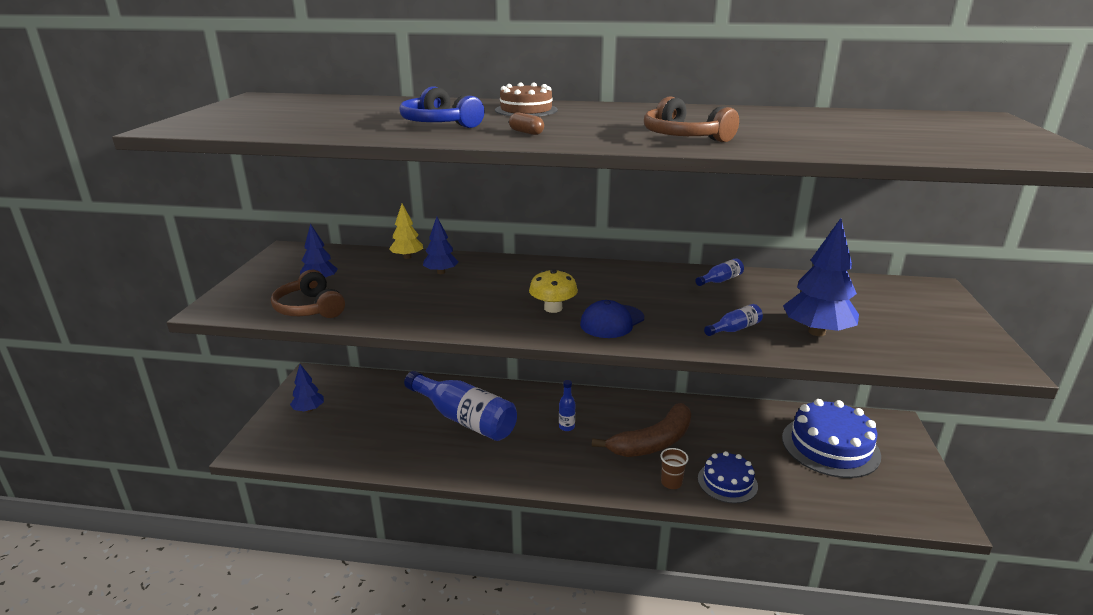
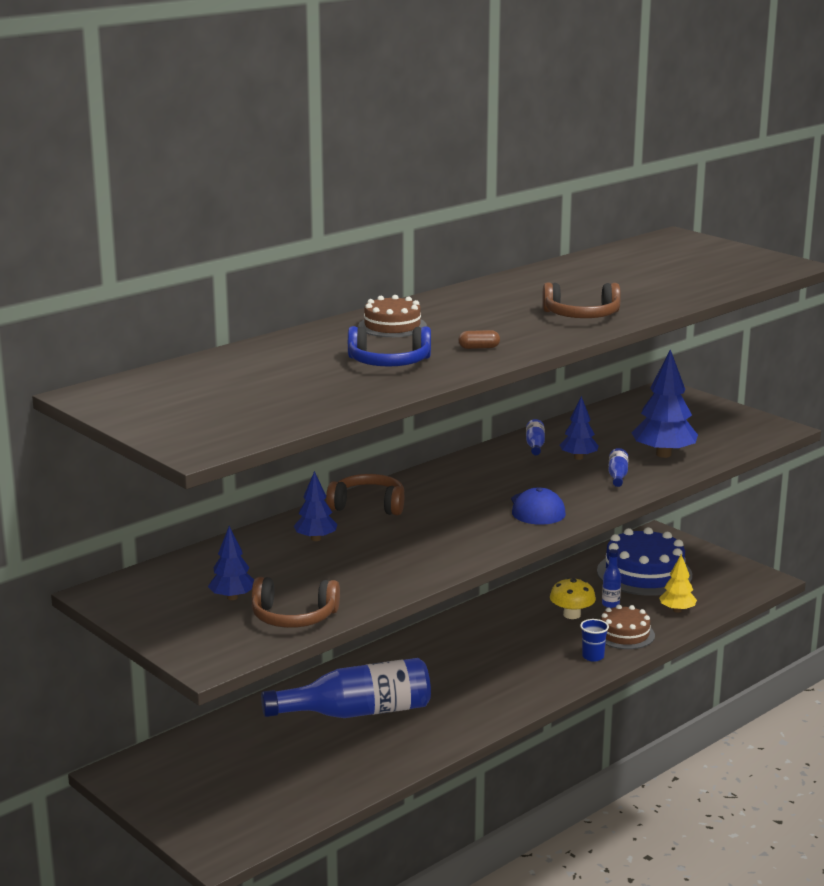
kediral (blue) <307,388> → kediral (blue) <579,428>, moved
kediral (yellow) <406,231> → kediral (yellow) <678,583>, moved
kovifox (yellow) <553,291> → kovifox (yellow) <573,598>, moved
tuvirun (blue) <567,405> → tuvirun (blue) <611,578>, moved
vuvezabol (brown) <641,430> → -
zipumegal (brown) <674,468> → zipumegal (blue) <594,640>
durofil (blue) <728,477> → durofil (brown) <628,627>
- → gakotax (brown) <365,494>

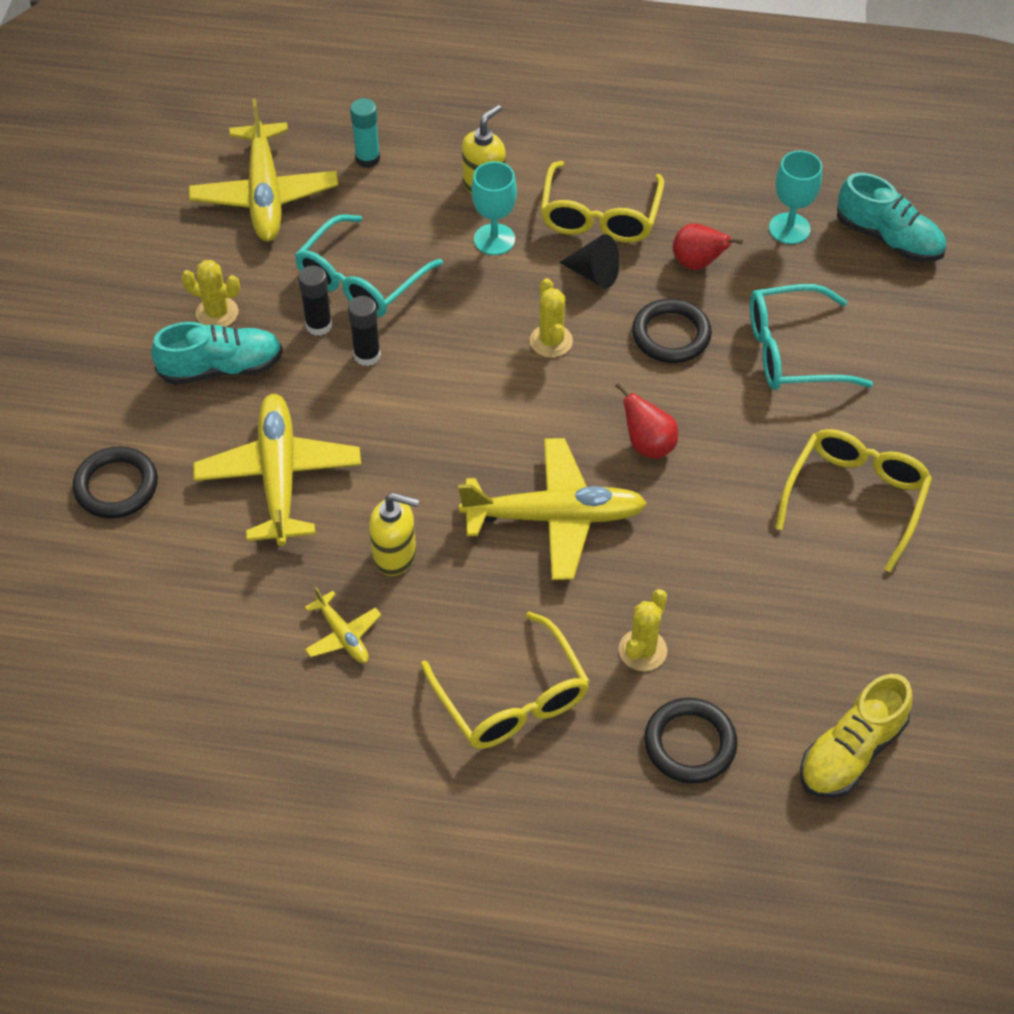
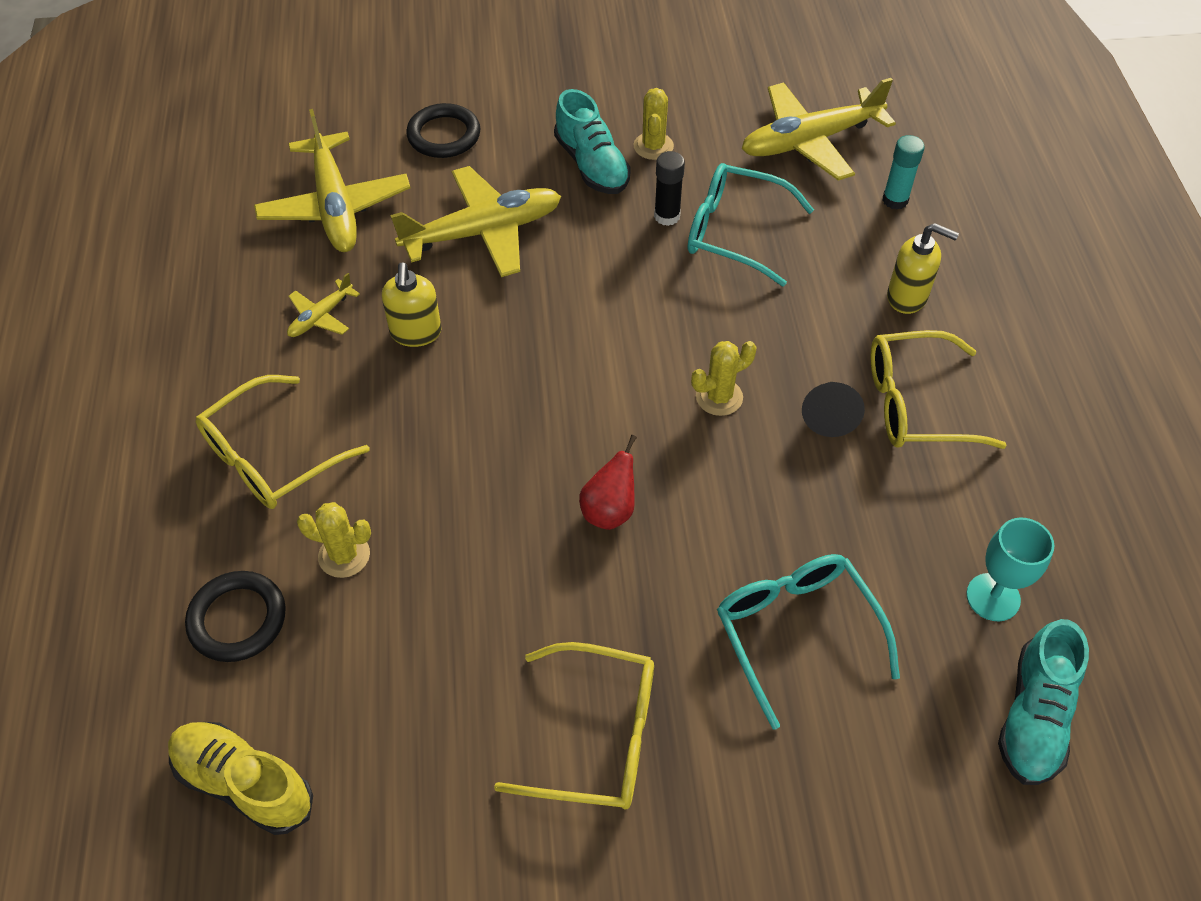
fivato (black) <364,331> → -
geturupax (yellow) <552,509> → geturupax (yellow) <332,180>, moved
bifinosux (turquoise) <494,208> → -
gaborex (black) <672,331> → -
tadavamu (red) <708,246> → -

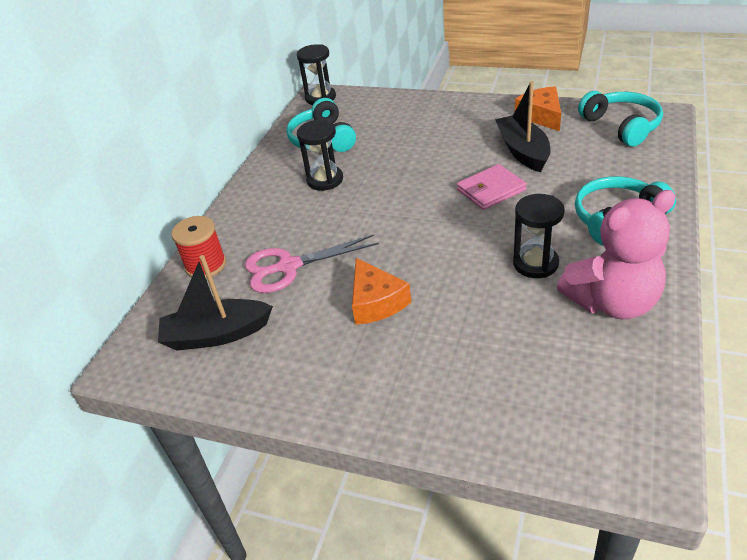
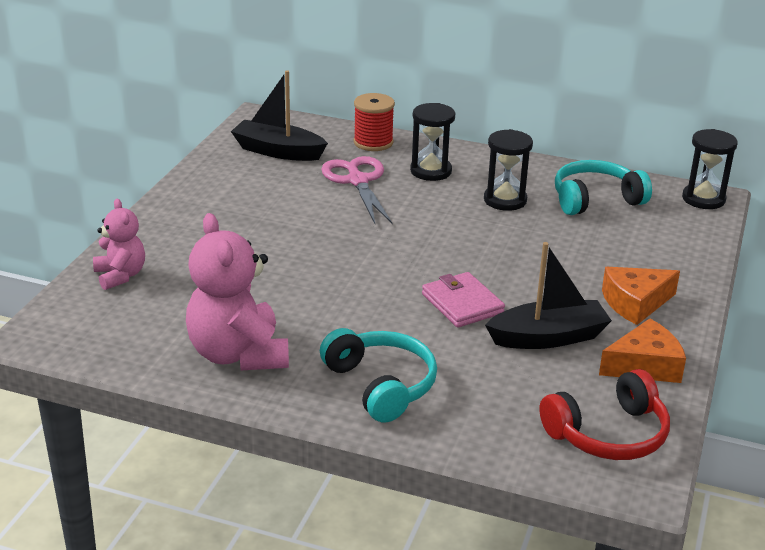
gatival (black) <215,303> → gatival (black) <279,115>, 60 degrees counterclockwise
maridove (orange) <381,291> → maridove (orange) <641,296>, moved
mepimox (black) <539,236> → mepimox (black) <432,142>, moved
gakotax (turquoise) <620,119> → gakotax (red) <604,414>
- → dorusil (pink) <119,244>

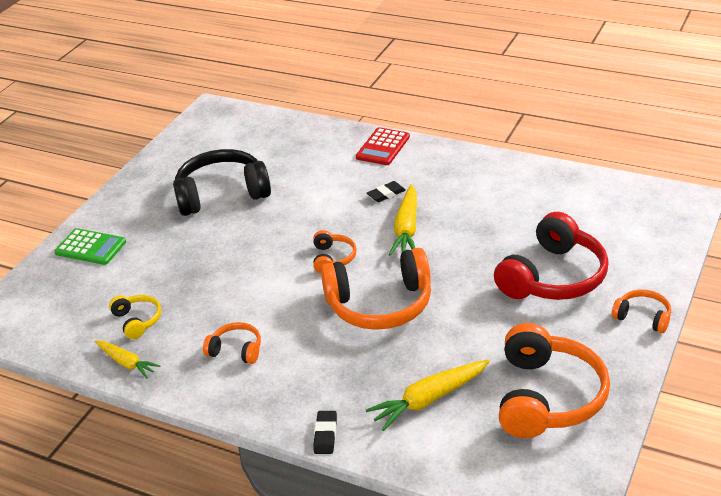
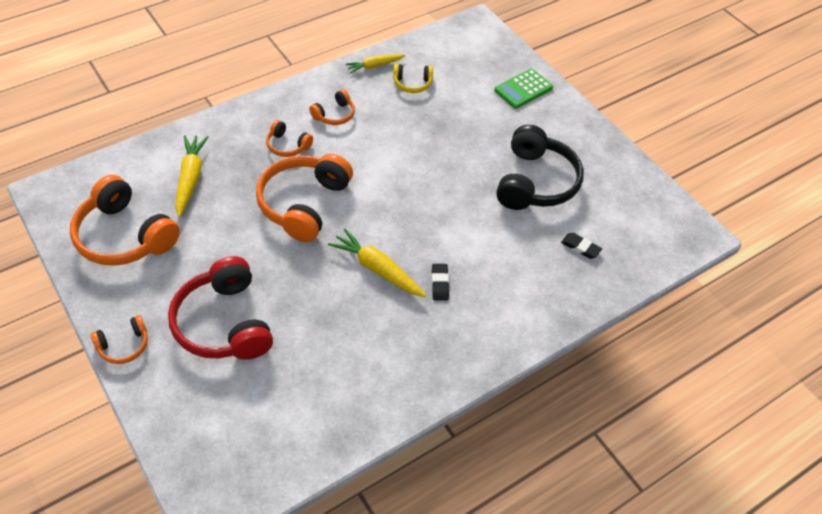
gakotax (orange) <335,252> → gakotax (orange) <289,138>, moved
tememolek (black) <325,432> → tememolek (black) <581,246>, moved
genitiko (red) <383,146> → -

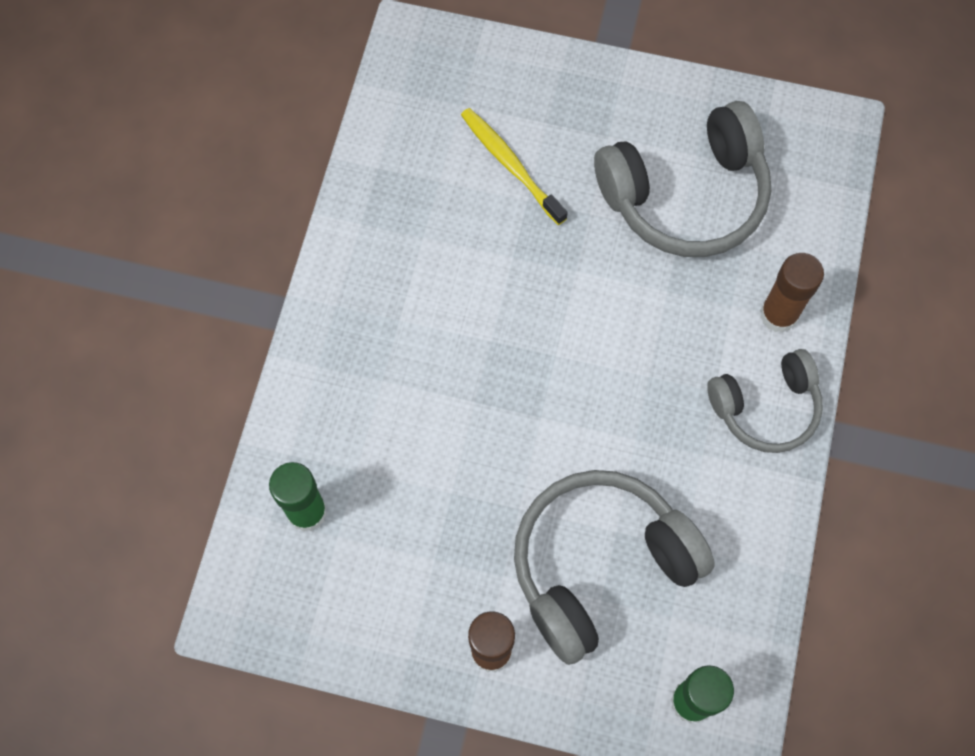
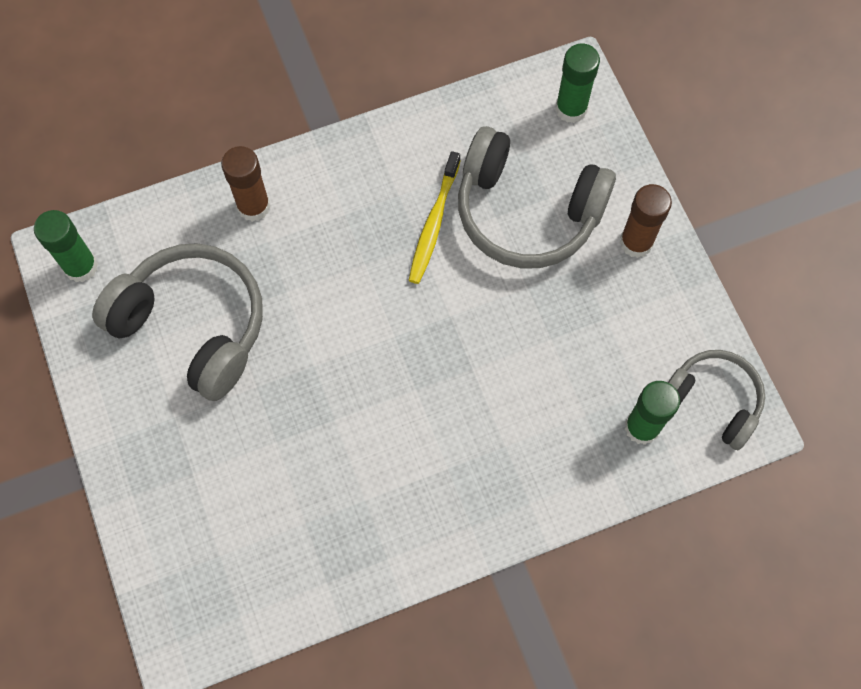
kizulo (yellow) <514,166> → kizulo (yellow) <435,217>, moved
gakotax (grey) <765,401> → gakotax (grey) <716,400>, moved
- → fivato (green) <66,246>

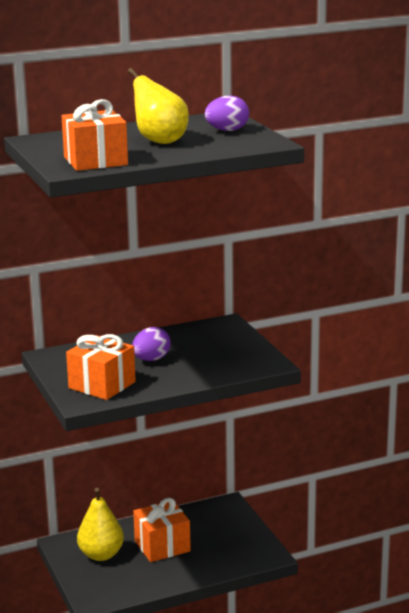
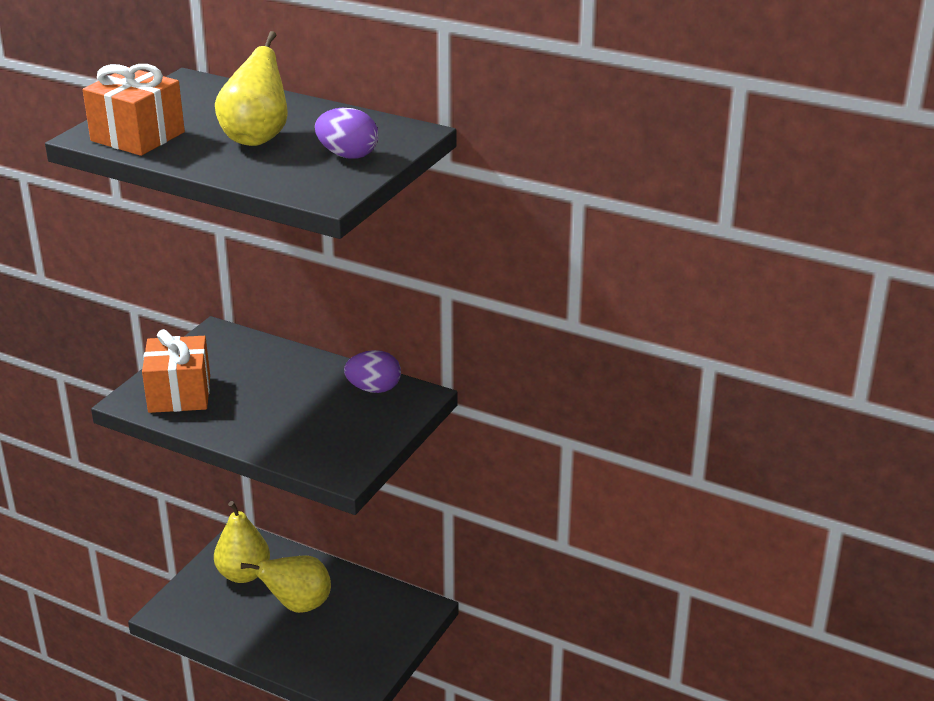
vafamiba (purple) <151,344> → vafamiba (purple) <372,371>, moved
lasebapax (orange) <162,530> → tadavamu (yellow) <286,584>

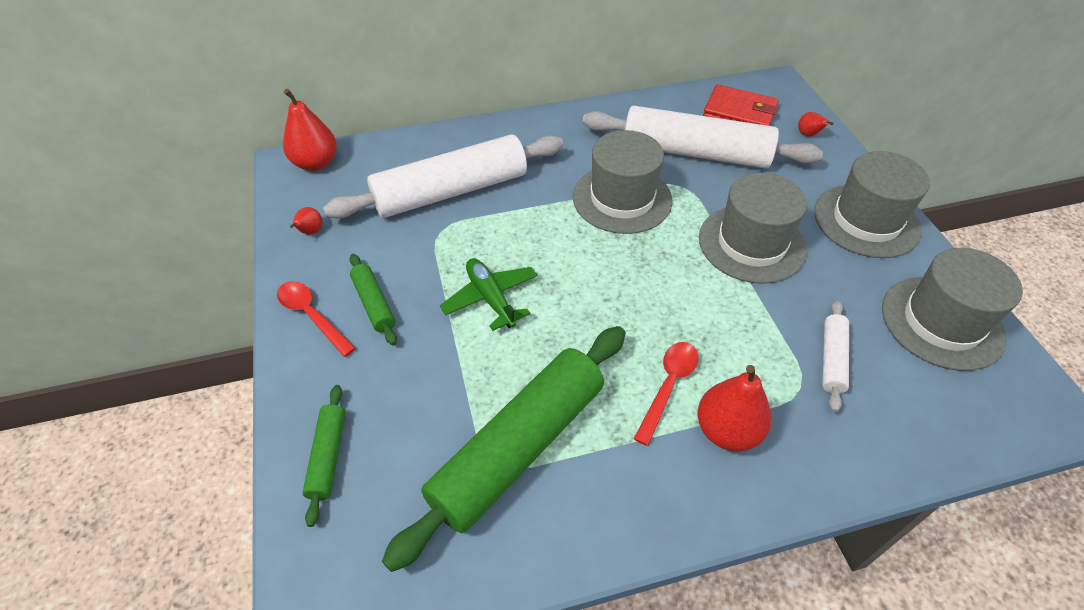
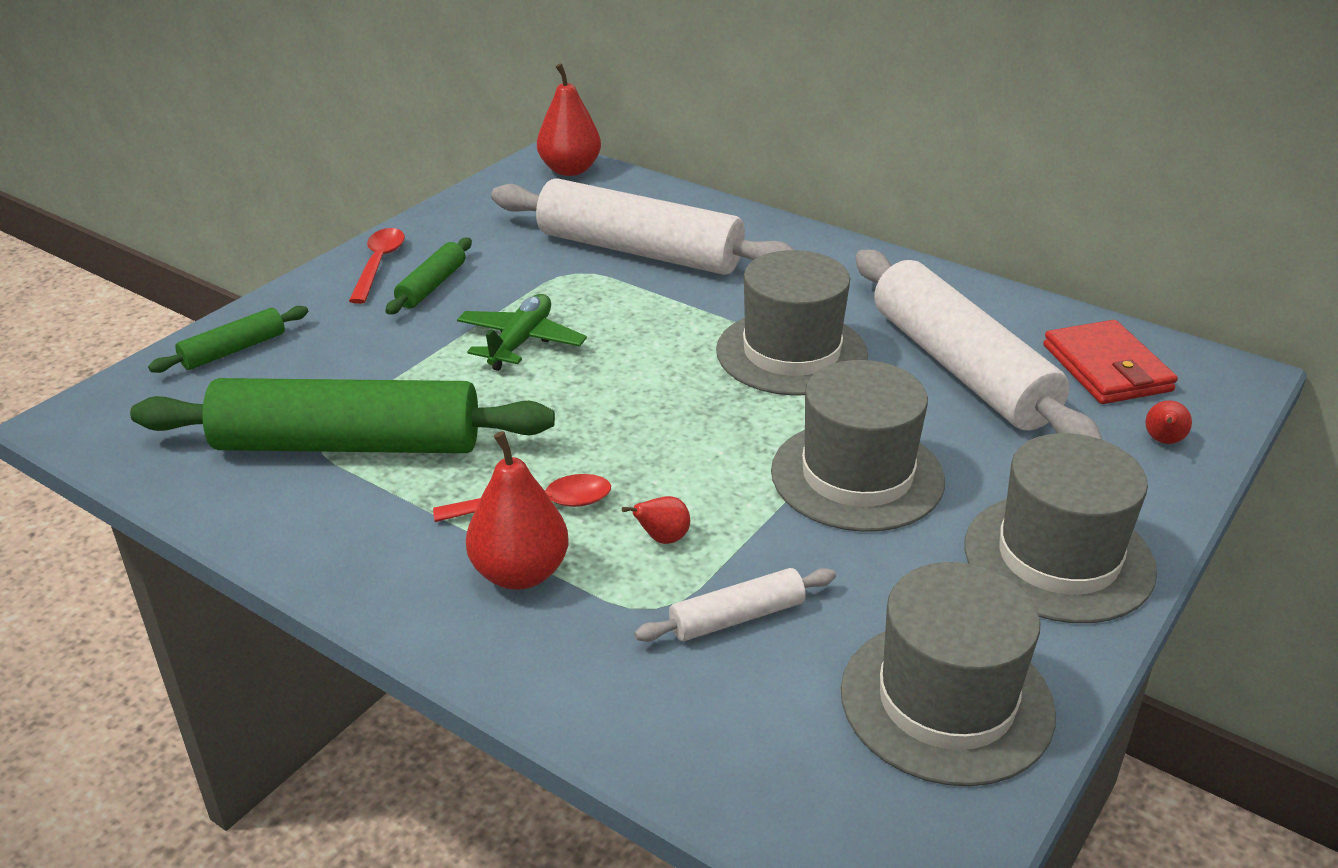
tadavamu (red) <306,221> → tadavamu (red) <656,520>, moved

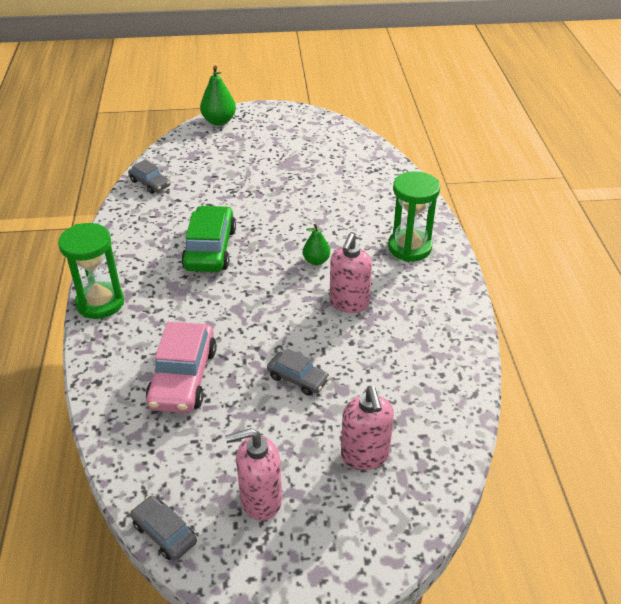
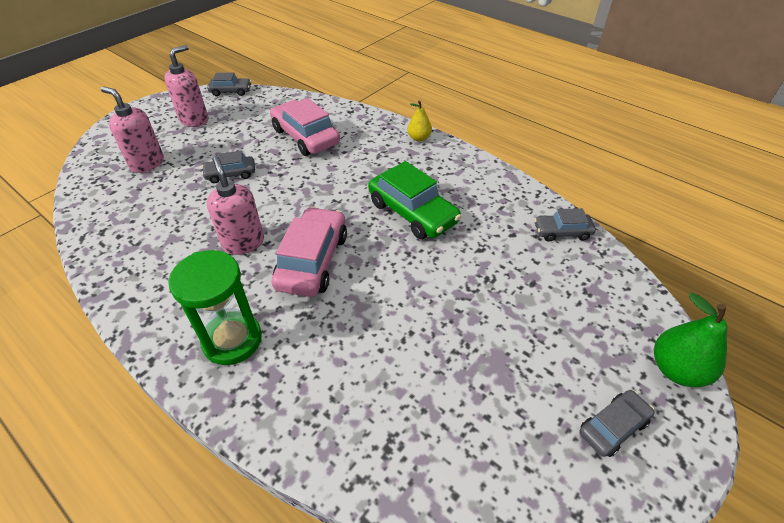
mepimox (green) <91,271> → tadavamu (yellow) <419,120>
tadavamu (green) <316,244> → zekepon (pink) <309,252>
- → zekepon (grey) <617,423>

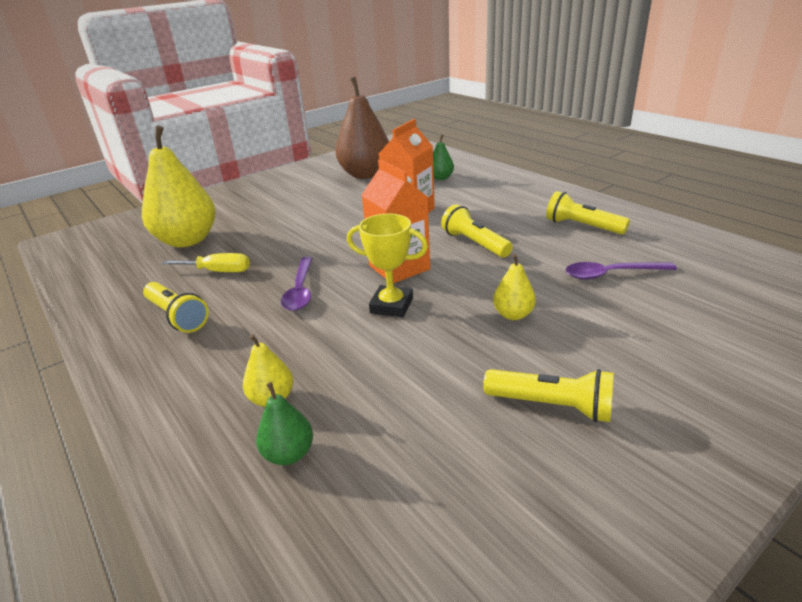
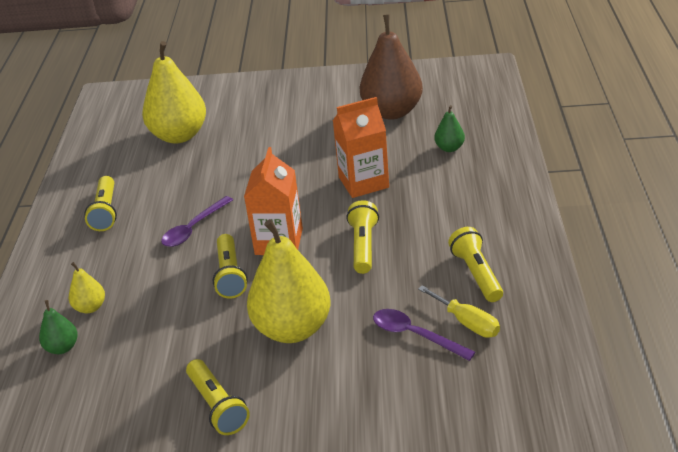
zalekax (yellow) <206,262> → zalekax (yellow) <459,311>, moved
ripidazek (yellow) <387,265> → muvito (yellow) <230,266>
tadavamu (yellow) <514,287> → tadavamu (yellow) <289,281>, x2.20

